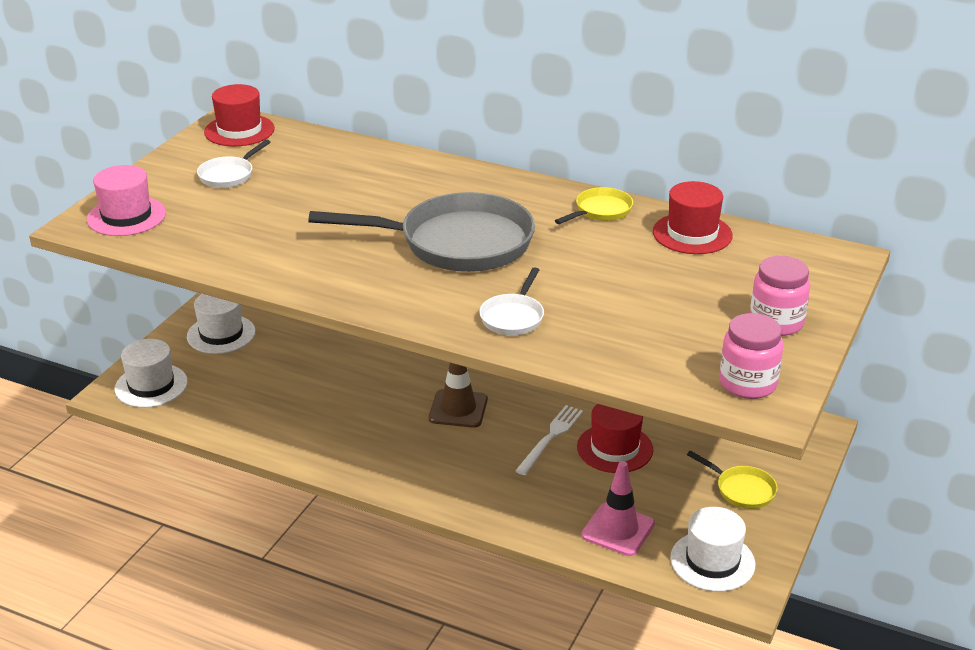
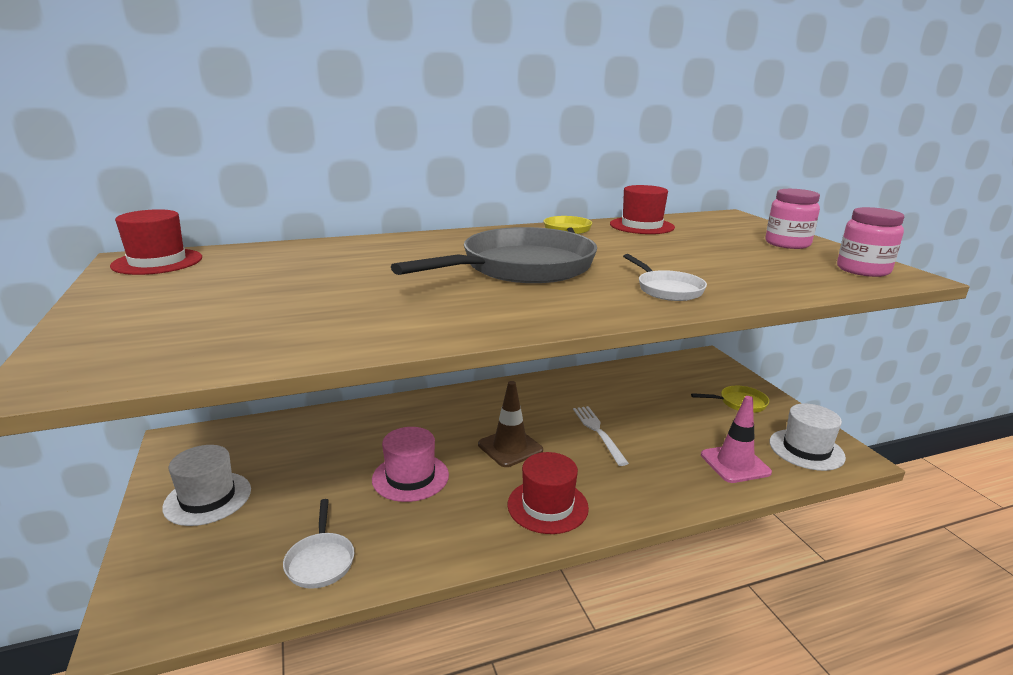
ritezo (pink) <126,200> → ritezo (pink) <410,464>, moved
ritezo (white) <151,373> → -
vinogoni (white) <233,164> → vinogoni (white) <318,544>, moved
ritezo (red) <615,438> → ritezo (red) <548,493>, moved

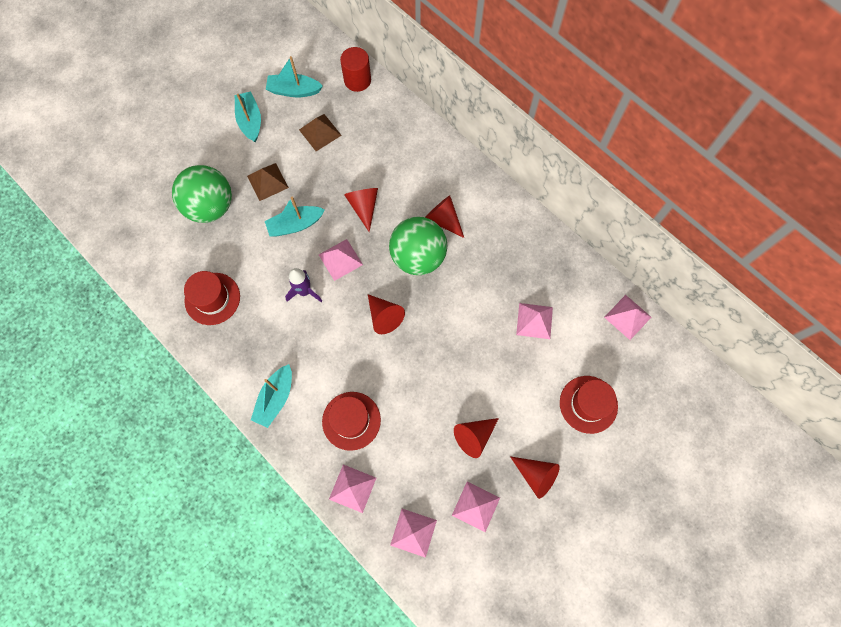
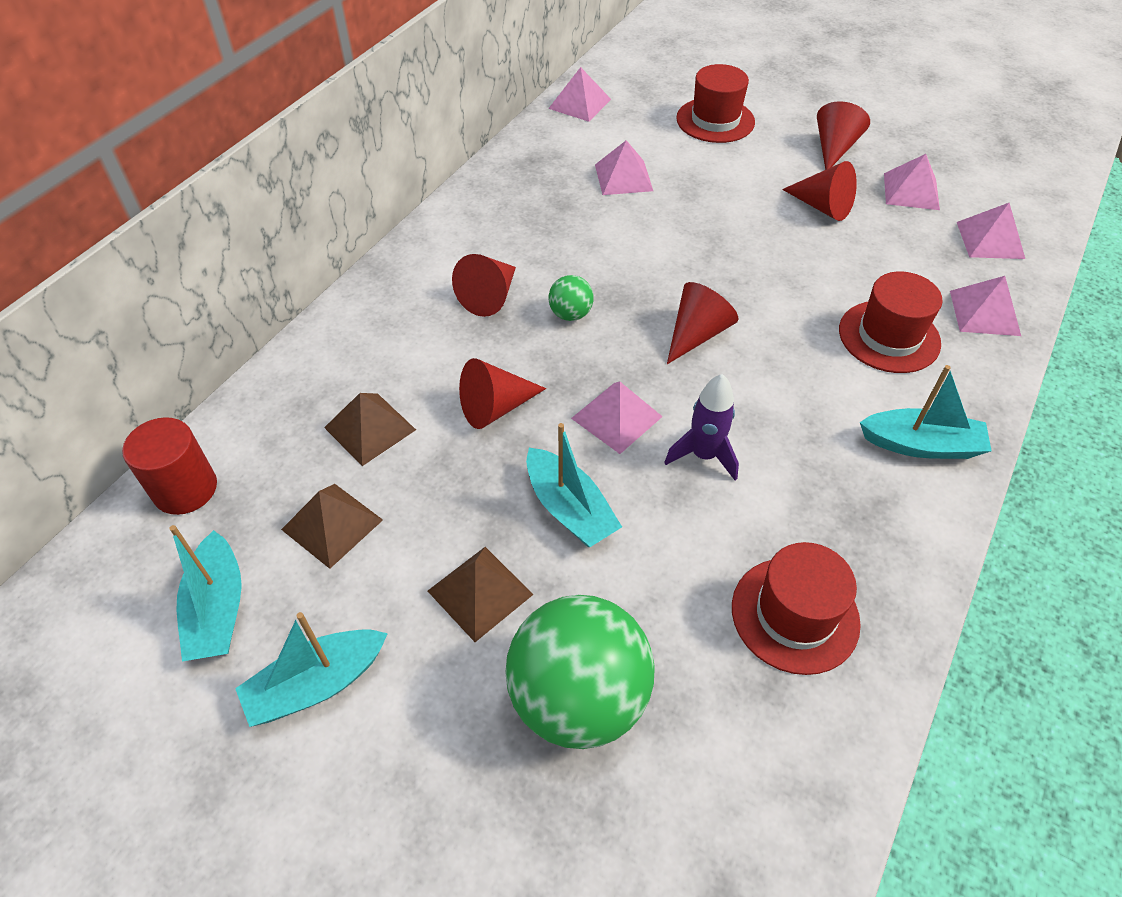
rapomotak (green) <418,246> → rapomotak (green) <570,298>, x0.44
- → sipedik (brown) <370,429>

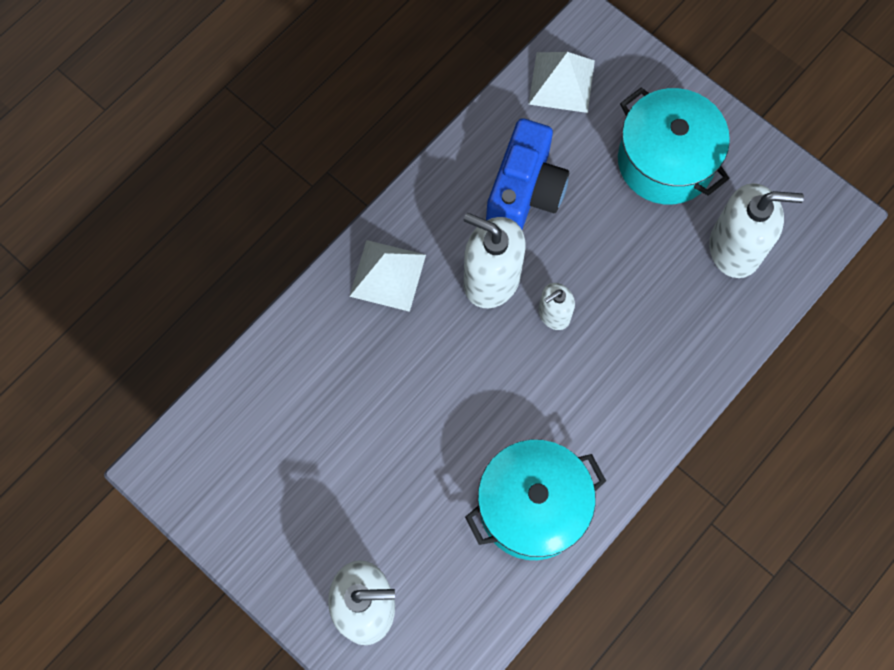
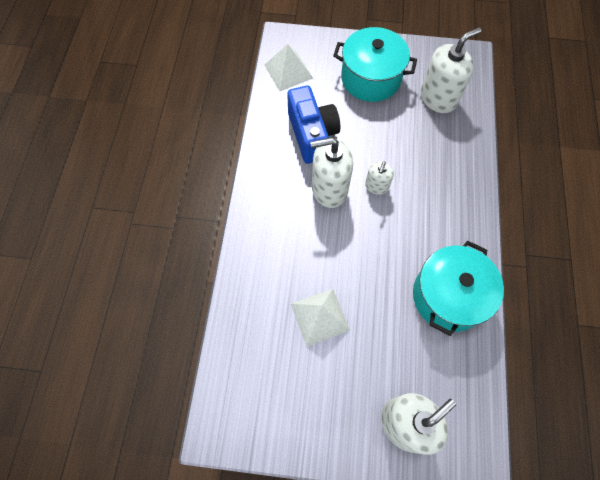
sipedik (white) <387,276> → sipedik (white) <320,318>, moved

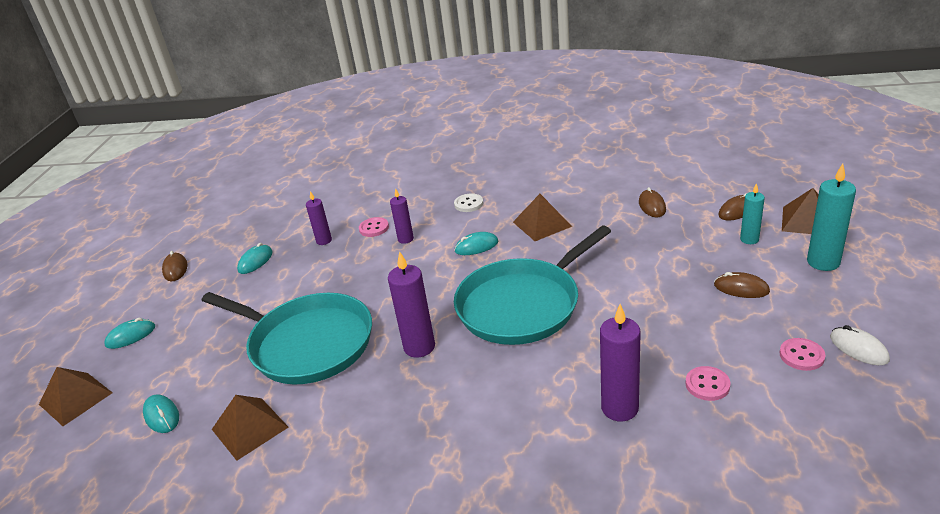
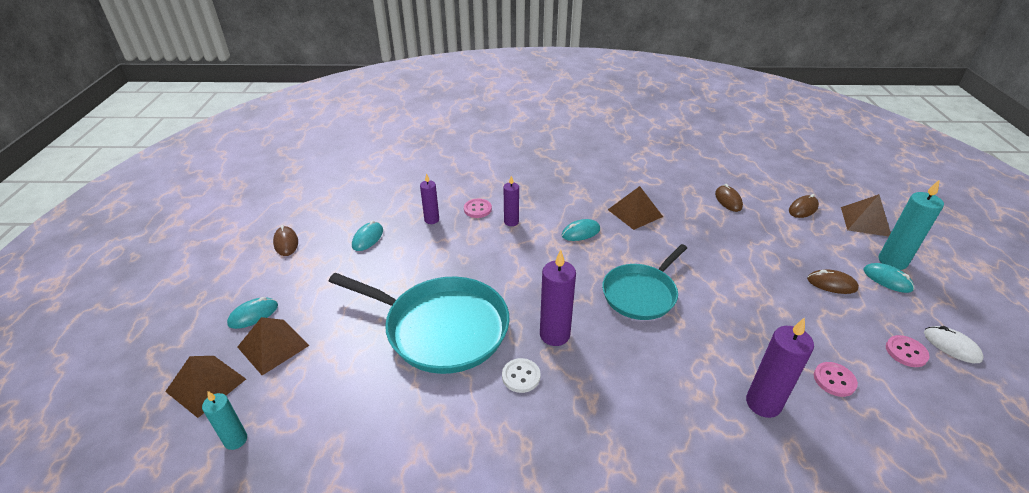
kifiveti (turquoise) <161,413> → kifiveti (turquoise) <888,278>, moved
sipedik (brown) <250,428> → sipedik (brown) <273,346>, moved
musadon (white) <468,202> → musadon (white) <521,375>, moved
vinogoni (turquoise) <532,285> → vinogoni (turquoise) <644,282>, x0.65
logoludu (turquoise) <752,213> → logoludu (turquoise) <224,420>, moved

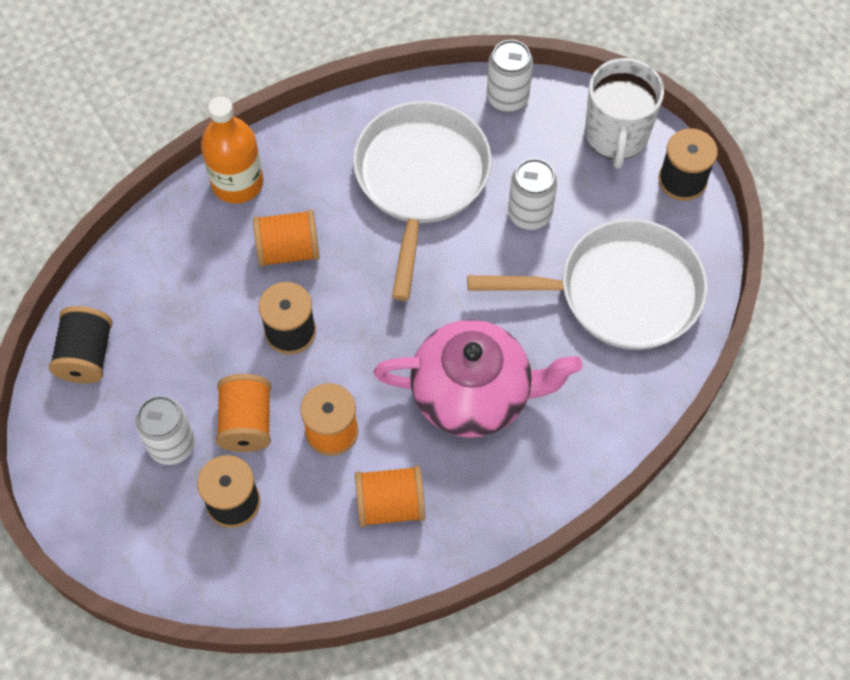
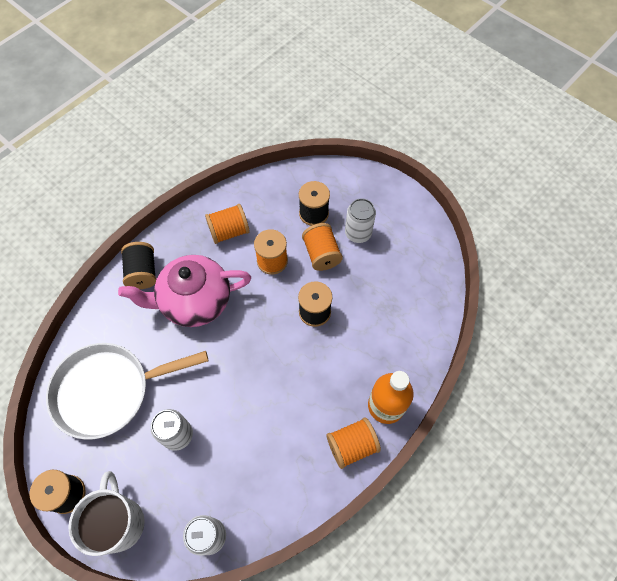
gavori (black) <81,345> → gavori (black) <138,265>, moved
gavori (orange) <286,238> → gavori (orange) <353,443>, moved
vinogoni (white) <422,201> → -

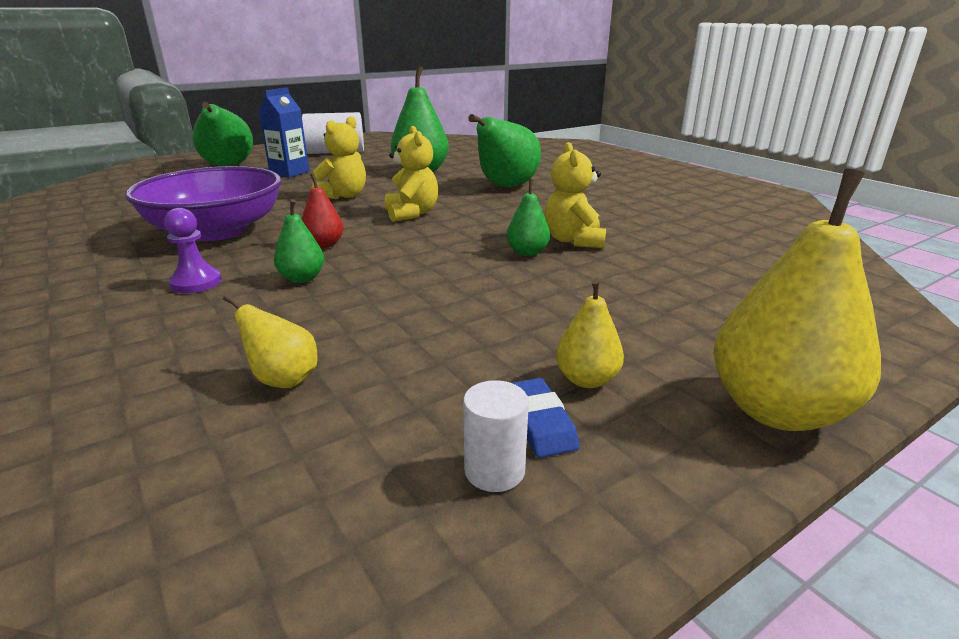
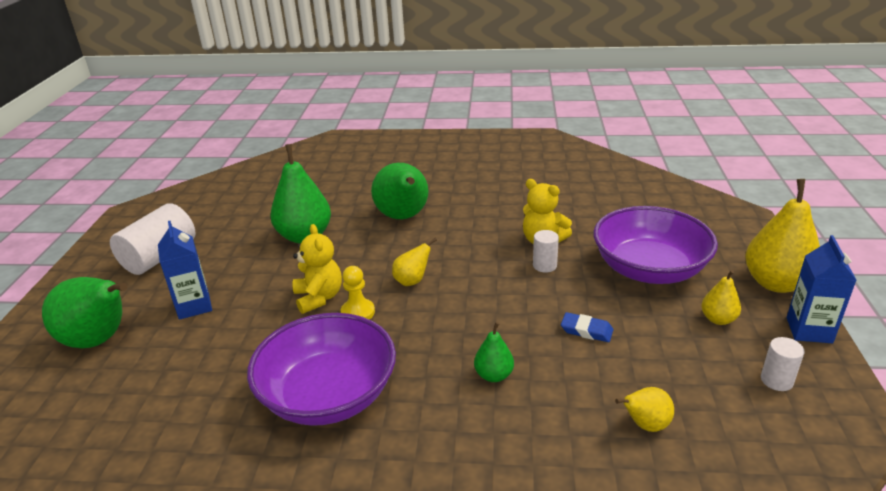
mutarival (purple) <193,250> → -
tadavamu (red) <323,210> → -
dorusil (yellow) <411,174> → tadavamu (yellow) <414,262>
tadavamu (green) <528,217> → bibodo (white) <546,251>
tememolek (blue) <546,418> → tememolek (blue) <587,327>, moved
- → mutarival (yellow) <357,293>
- → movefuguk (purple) <656,245>
- → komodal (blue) <821,289>

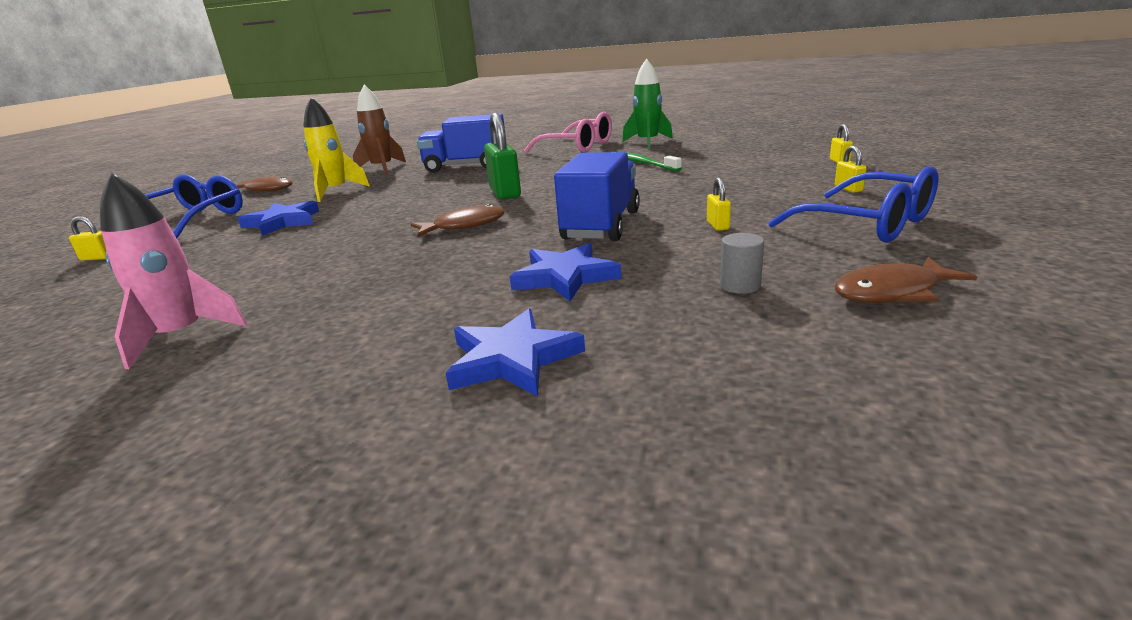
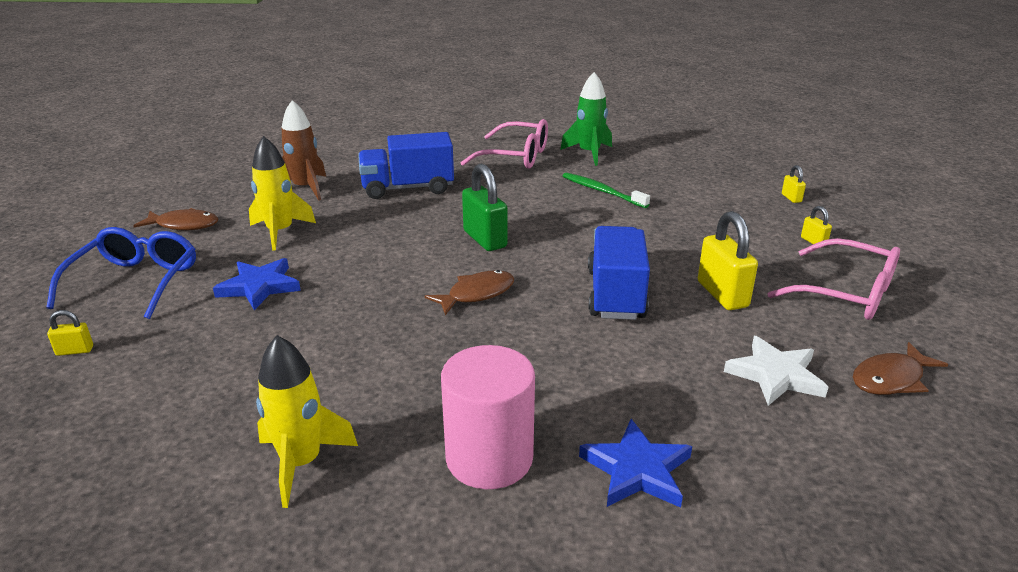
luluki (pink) <173,271> → luluki (yellow) <307,421>
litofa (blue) <565,272> → -
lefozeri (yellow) <719,204> → lefozeri (yellow) <728,260>, x2.07
bibodo (grey) <742,263> → litofa (white) <776,371>
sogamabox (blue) <853,204> → sogamabox (pink) <833,279>
- → bibodo (pink) <488,417>

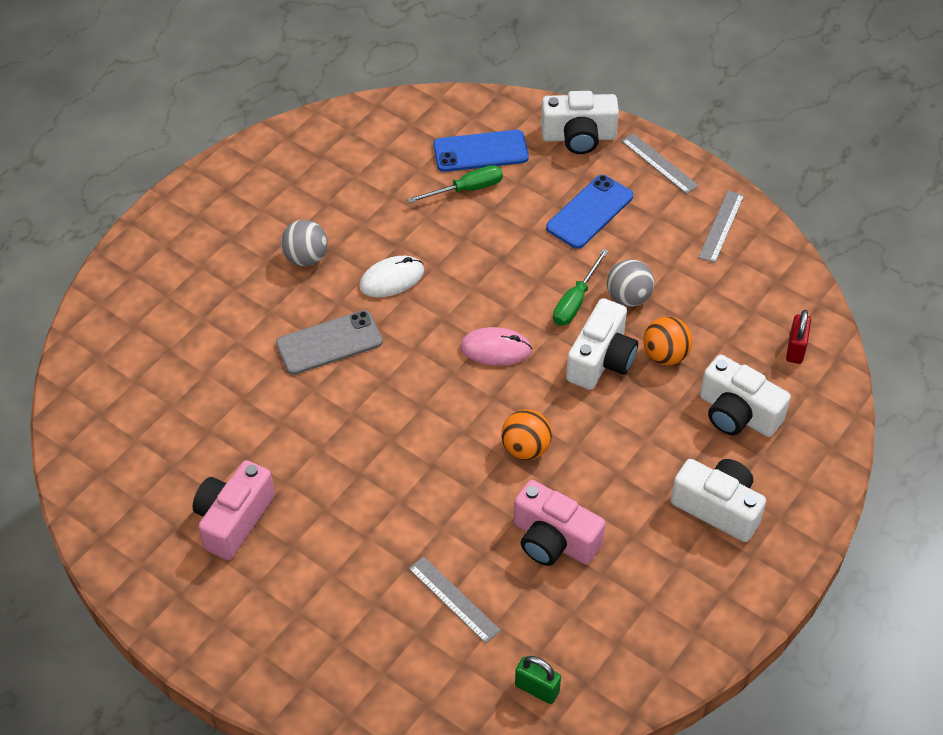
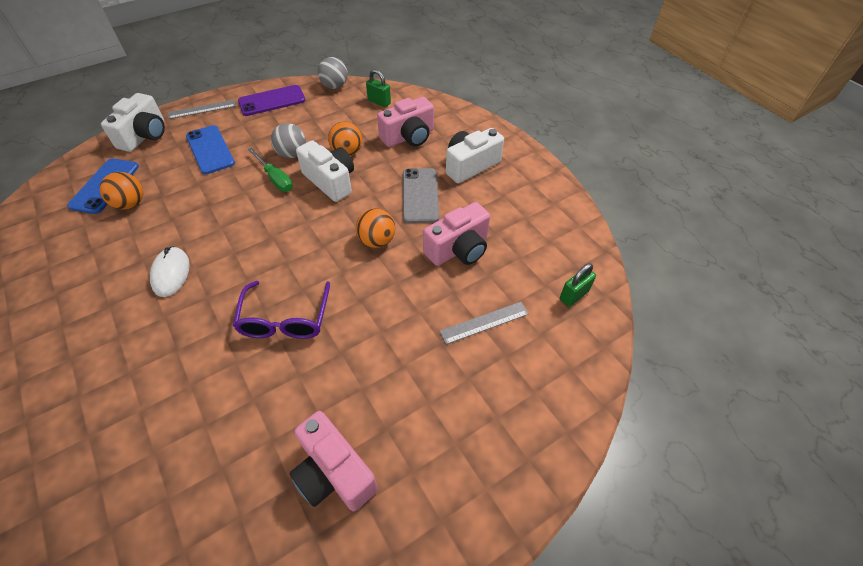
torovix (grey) <329,342> → torovix (grey) <421,195>, moved
rapomotak (grey) <304,243> → rapomotak (grey) <333,73>, moved
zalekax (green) <455,184> → rapomotak (orange) <121,190>
kifiveti (pink) <496,346> → -
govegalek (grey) <721,226> → torovix (purple) <272,100>
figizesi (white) <745,396> → figizesi (pink) <405,122>
lefozeri (red) <798,337> → lefozeri (green) <378,88>
- → sogamabox (purple) <281,310>

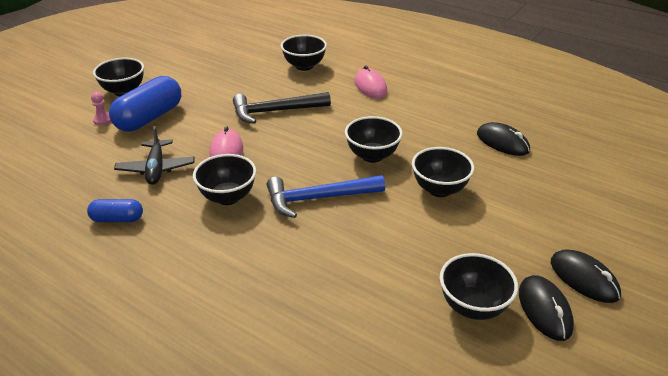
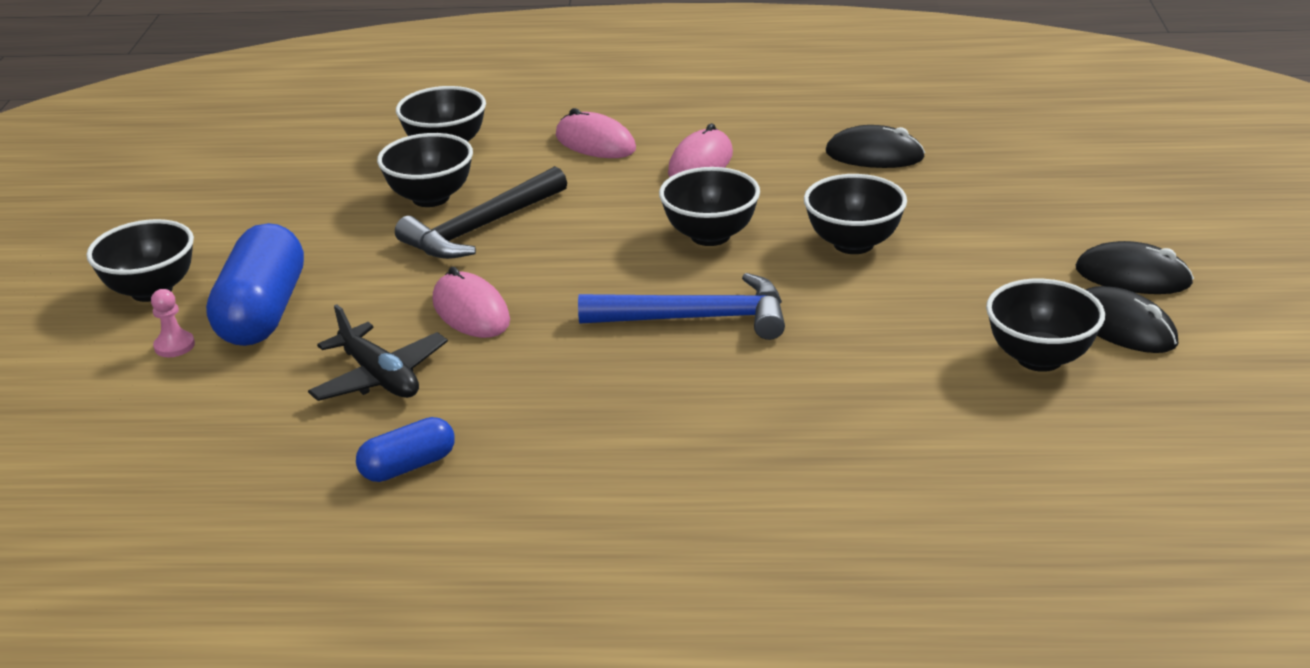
movefuguk (black) <224,179> → movefuguk (black) <425,170>, moved
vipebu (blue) <326,196> → vipebu (blue) <681,306>, 135 degrees counterclockwise
- → kifiveti (pink) <700,150>

